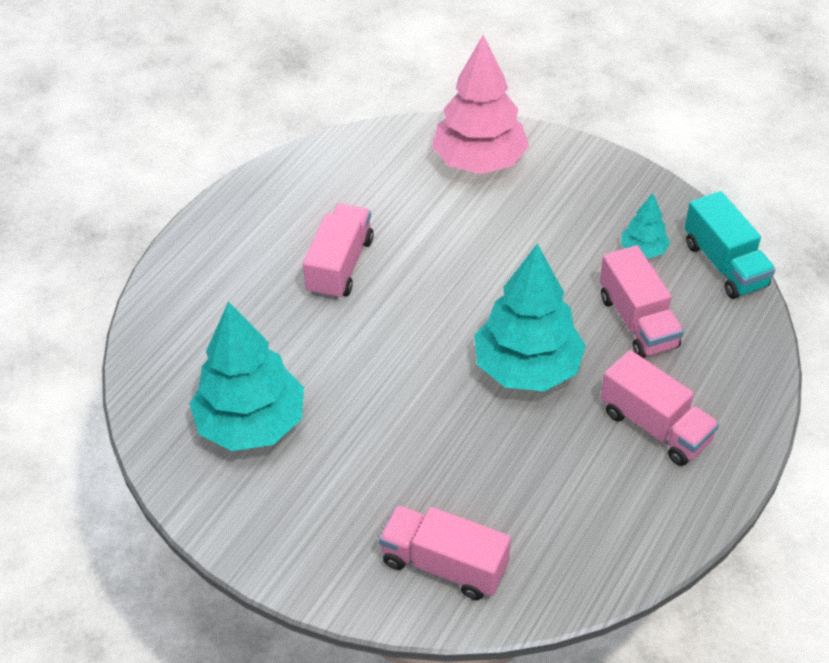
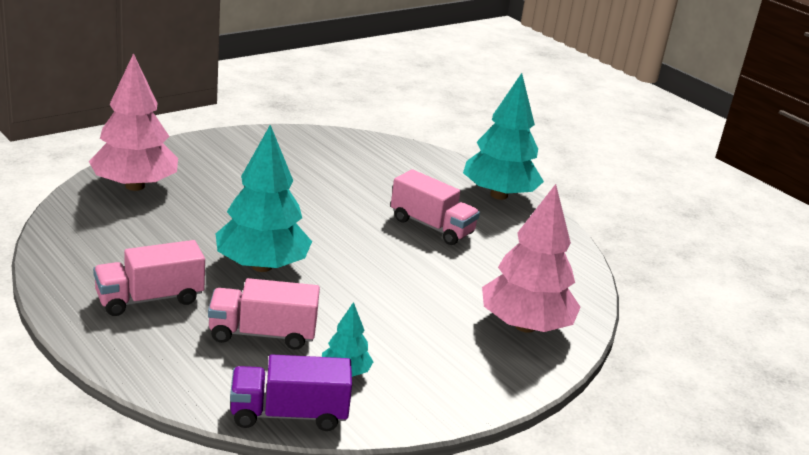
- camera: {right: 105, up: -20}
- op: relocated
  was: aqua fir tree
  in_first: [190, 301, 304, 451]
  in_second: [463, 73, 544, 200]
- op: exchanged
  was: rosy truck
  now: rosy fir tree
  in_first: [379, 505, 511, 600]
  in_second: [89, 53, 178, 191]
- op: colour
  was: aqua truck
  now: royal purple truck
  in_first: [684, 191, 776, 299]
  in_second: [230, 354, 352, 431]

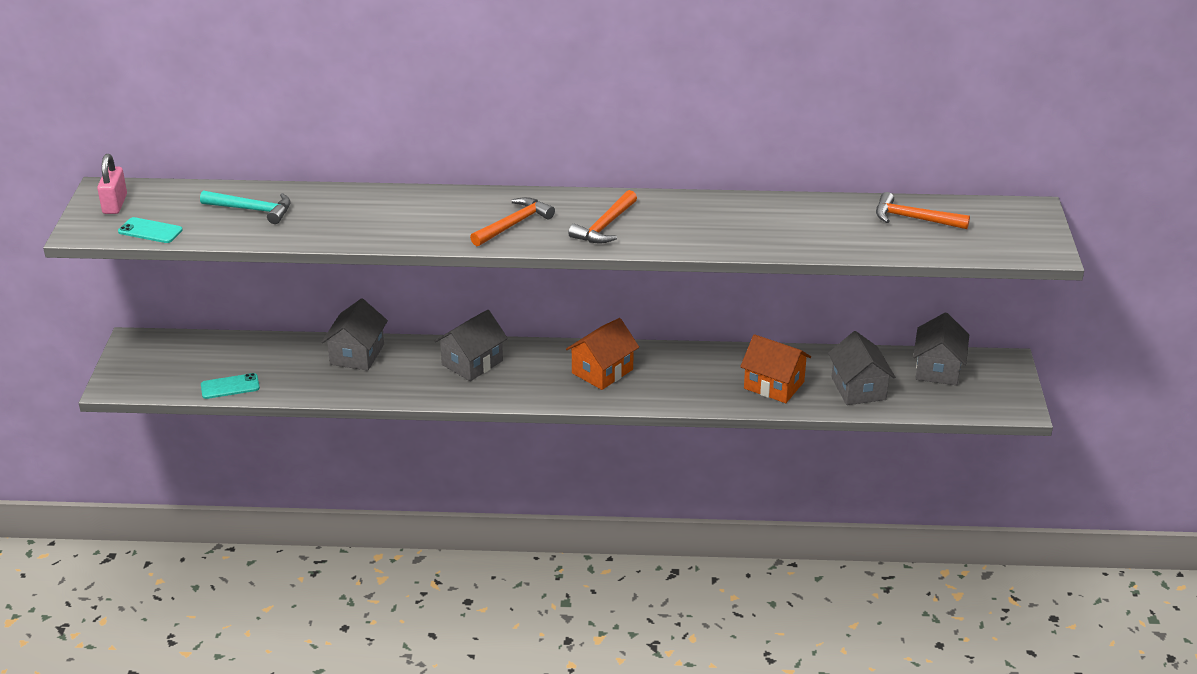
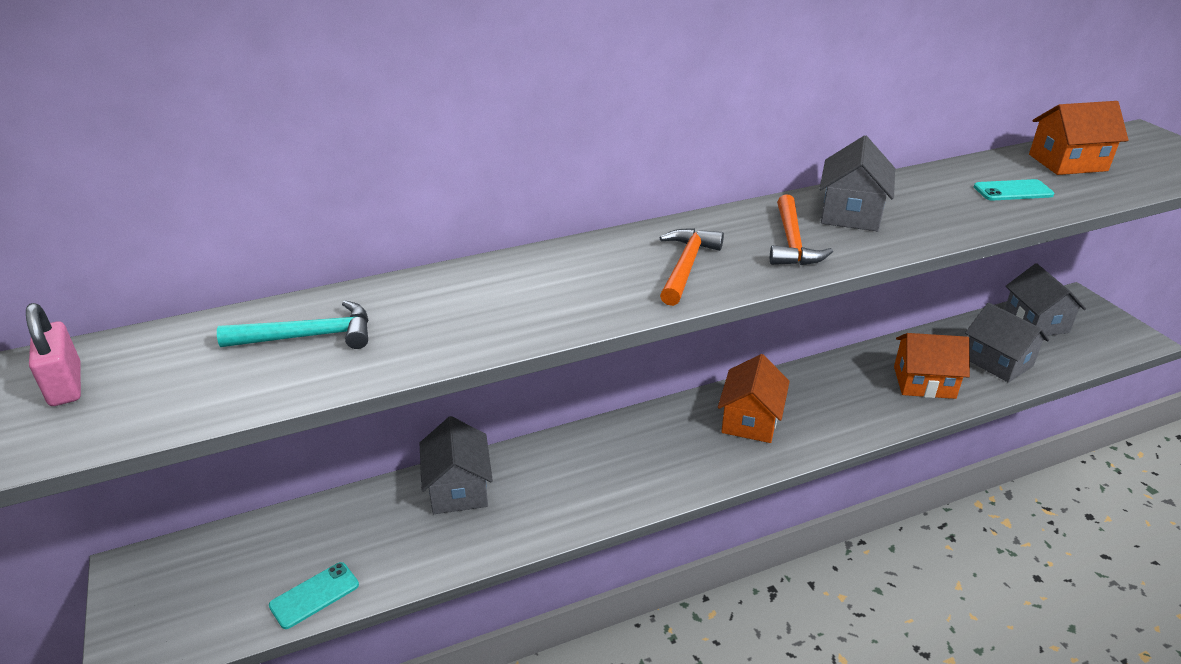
- camera: {right: -25, up: 0}
- op: relocated
  was: aqua smartphone
  in_first: [118, 217, 183, 243]
  in_second: [974, 179, 1054, 200]
- op: relocated
  was: grey house
  in_first: [435, 310, 508, 381]
  in_second: [819, 135, 895, 231]
- op: exchanged
  was: bright orange hammer
  now: bright orange house
  in_first: [876, 192, 970, 229]
  in_second: [1029, 101, 1129, 175]

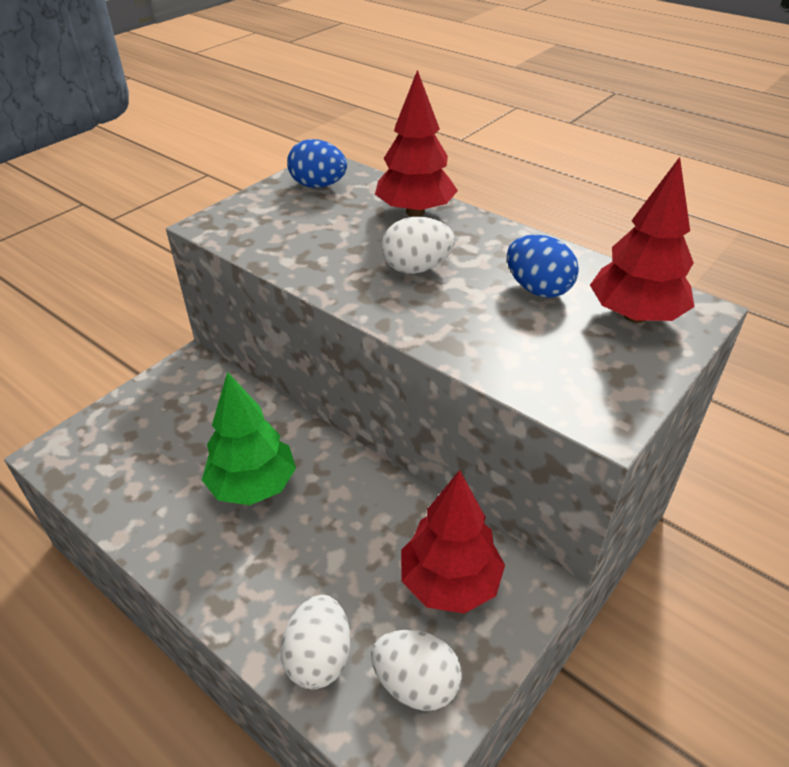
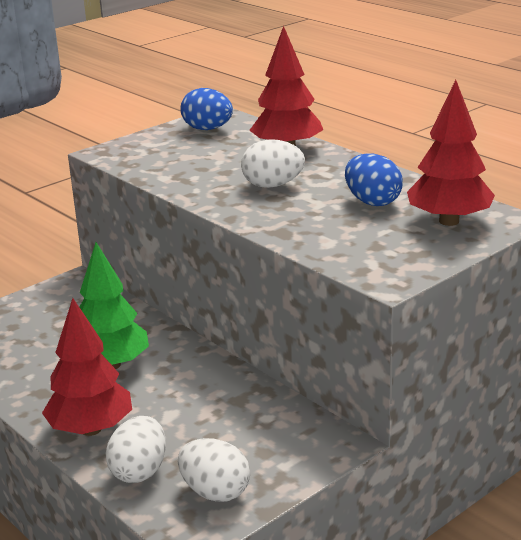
- camera: {right: 10, up: -15}
- op: relocated
  was: crimson fir tree
  in_first: [401, 470, 505, 614]
  in_second: [42, 298, 132, 436]

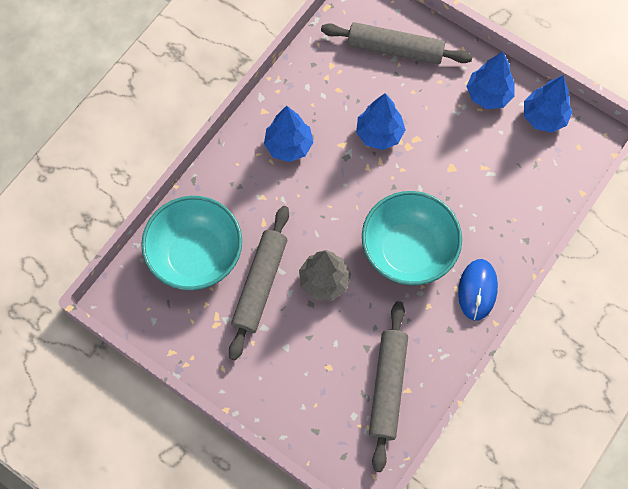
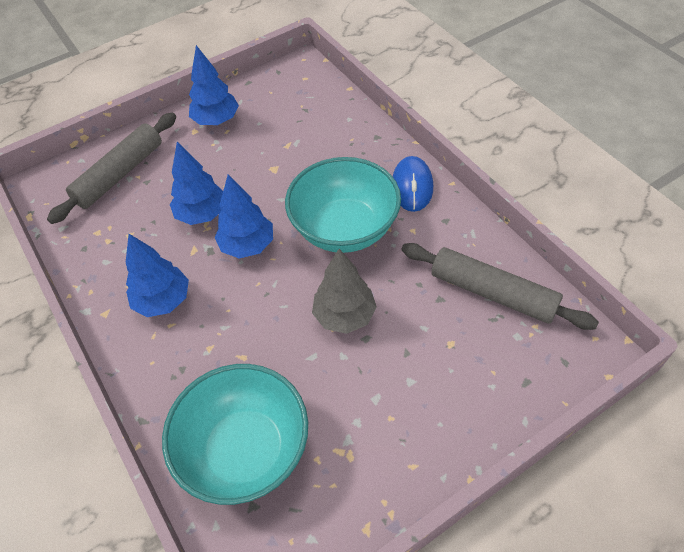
- camera: {right: -65, up: -15}
- op: missing
  was: grey dough roller
  in_first: [229, 206, 289, 360]
- op: spun
  was: blue PC mouse
  in_first: [458, 259, 498, 321]
  in_second: [393, 156, 433, 212]
  clockwise: 60
- op: relocated
  was: blue fir tree
  in_first: [524, 75, 572, 133]
  in_second: [215, 174, 273, 259]

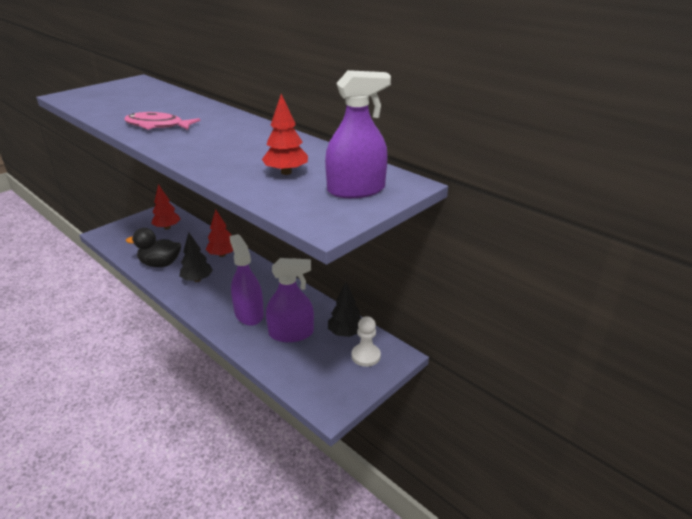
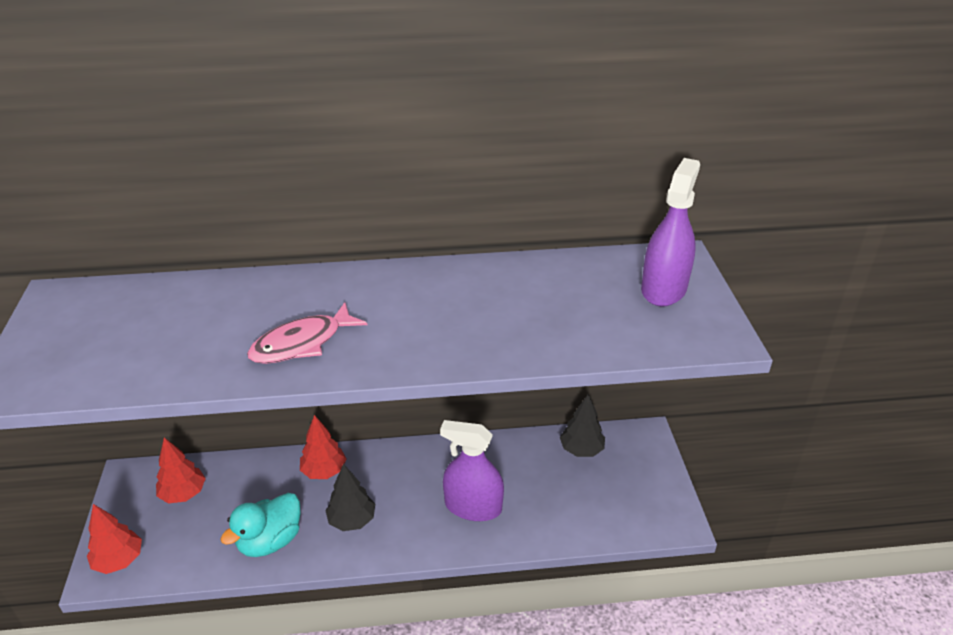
- camera: {right: -50, up: 5}
- op: colour
  was: ebony toy duck
  now: aqua toy duck
  in_first: [126, 228, 181, 267]
  in_second: [220, 493, 300, 557]
- op: relocated
  was: crimson fir tree
  in_first: [262, 94, 308, 175]
  in_second: [87, 504, 142, 574]
- op: missing
  was: royal purple sprayer
  in_first: [266, 258, 314, 342]
- op: missing
  was: pure white pawn
  in_first: [351, 316, 381, 367]

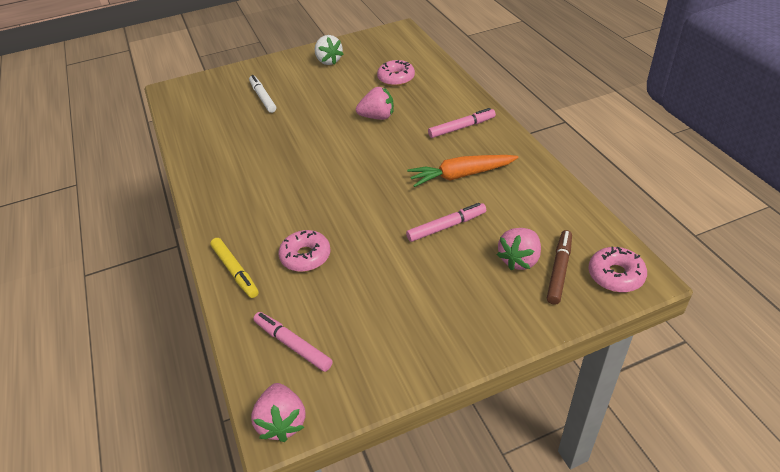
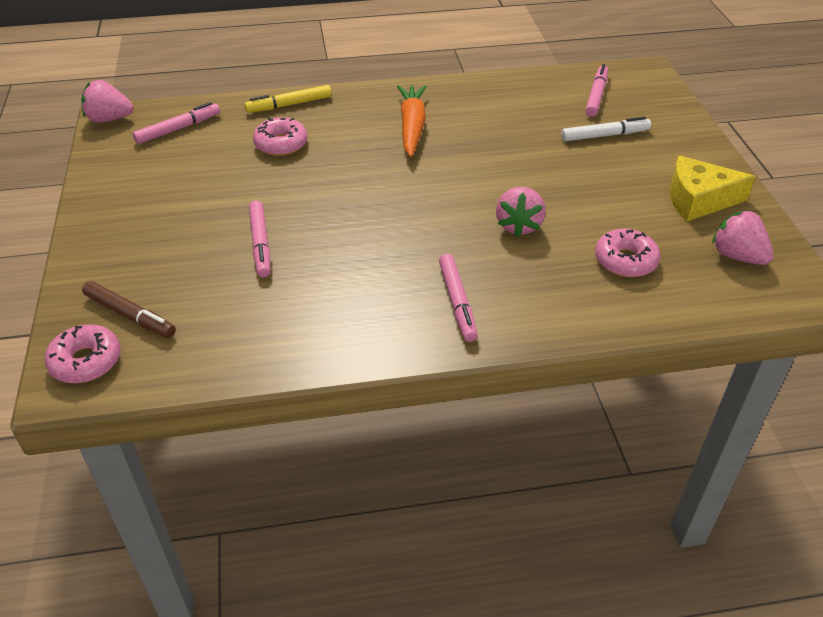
- camera: {right: 100, up: 0}
- op: exchanged
  was: pure white strawberry
  now: yellow cheese wedge
  in_first: [315, 35, 343, 65]
  in_second: [670, 156, 756, 221]
- op: relocated
  was: bright orange root vegetable
  in_first: [407, 155, 518, 187]
  in_second: [397, 85, 427, 157]
- op: relocated
  was: rosy strawberry
  in_first: [497, 228, 541, 270]
  in_second: [712, 210, 774, 265]
- op: appeared
  now: rosy felt pen
  in_second: [585, 64, 608, 117]

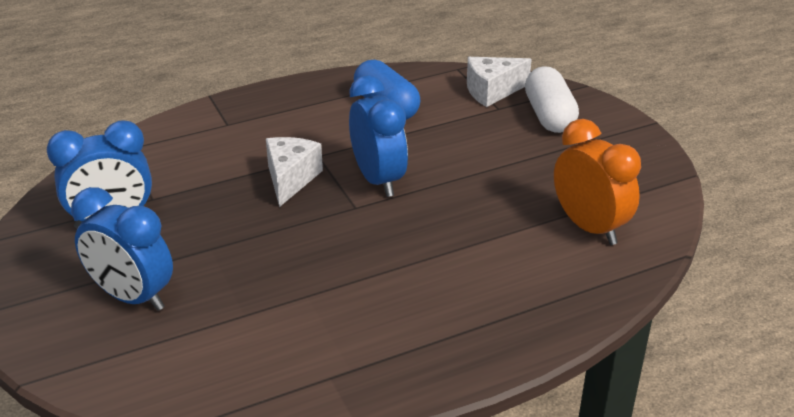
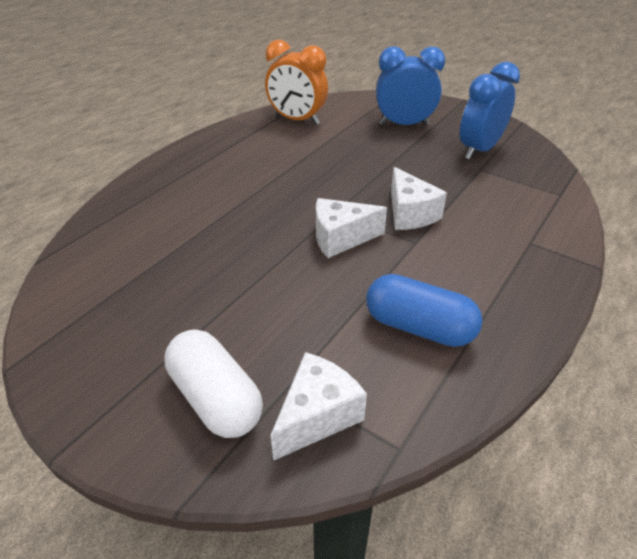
- camera: {right: 150, up: 5}
- op: exchanged
  was: blue alarm clock
  now: pure white cheese wedge
  in_first: [349, 75, 408, 197]
  in_second: [316, 198, 387, 258]
- op: relocated
  was: bright orange alarm clock
  in_first: [554, 119, 641, 245]
  in_second: [265, 40, 328, 125]

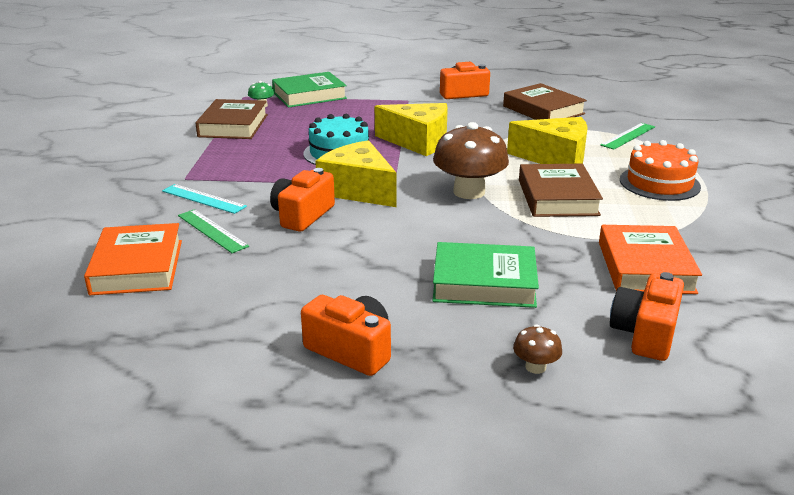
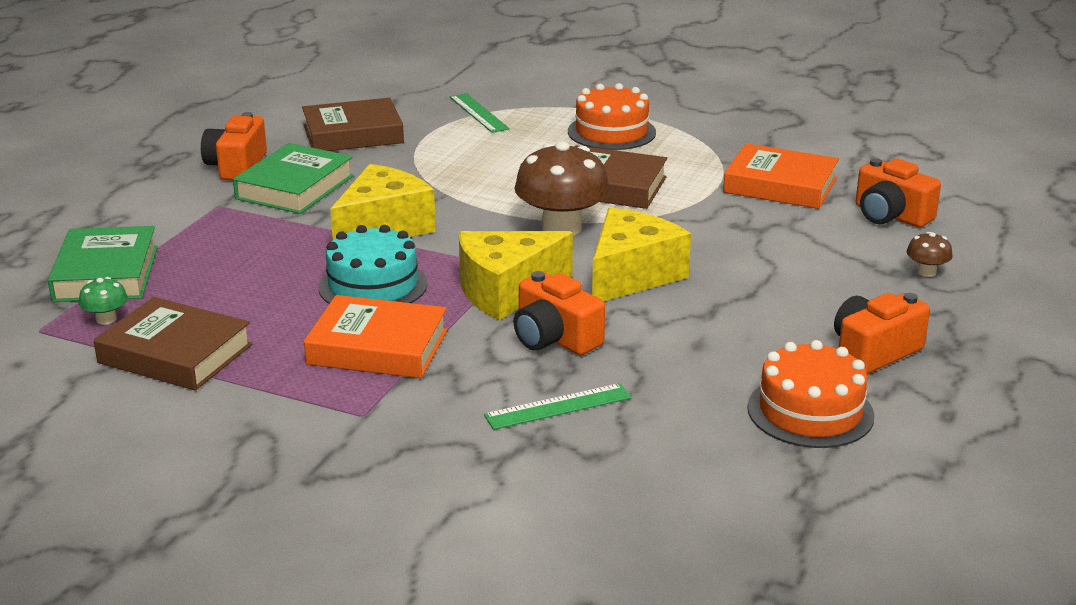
- camera: {right: -70, up: 0}
- op: relocated
  was: bright orange hardback
  in_first: [84, 223, 182, 295]
  in_second: [304, 295, 448, 378]
- op: missing
  was: aqua ruler
  in_first: [162, 184, 247, 214]
- op: relocated
  was: emerald hardback
  in_first: [432, 242, 539, 308]
  in_second: [233, 143, 354, 214]
- op: relocated
  was: yellow cheese wedge
  in_first: [507, 117, 588, 164]
  in_second: [592, 208, 691, 301]
- op: appeared
  now: bright orange gateau
  in_second: [748, 340, 875, 448]

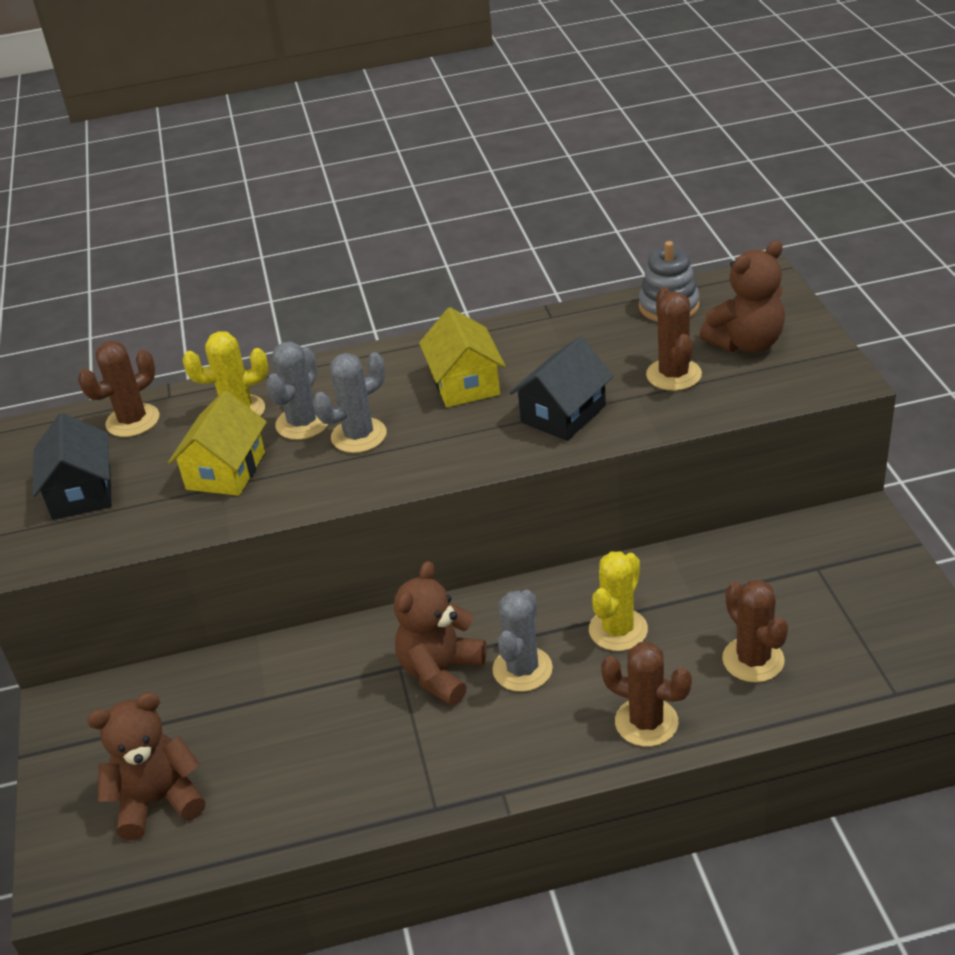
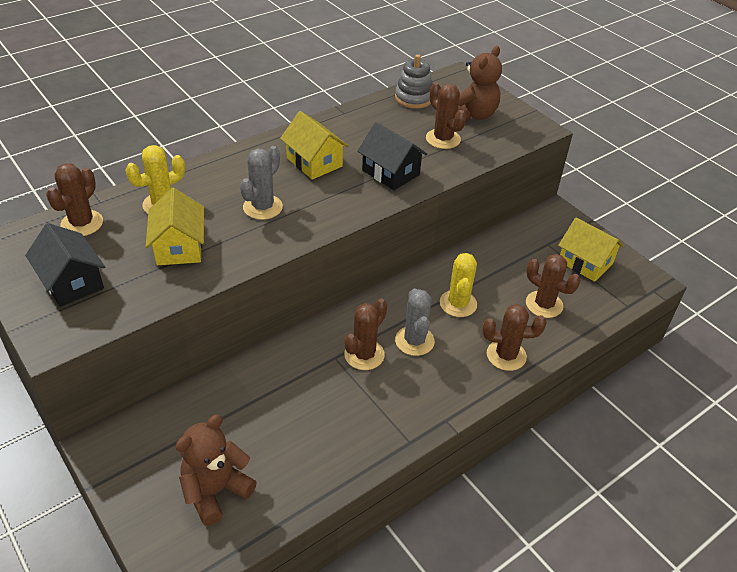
- camera: {right: -30, up: 5}
- op: missing
  was: grey prickly plant
  in_first: [266, 342, 328, 440]
- op: exchanged
  was: brown teddy bear
  now: brown prickly plant
  in_first: [394, 561, 486, 706]
  in_second: [344, 298, 387, 370]
- op: spun
  was: ebony house
  in_first: [509, 337, 613, 441]
  in_second: [357, 122, 427, 190]
  clockwise: -60
- op: appeared
  now: yellow house
  in_second: [558, 218, 624, 282]

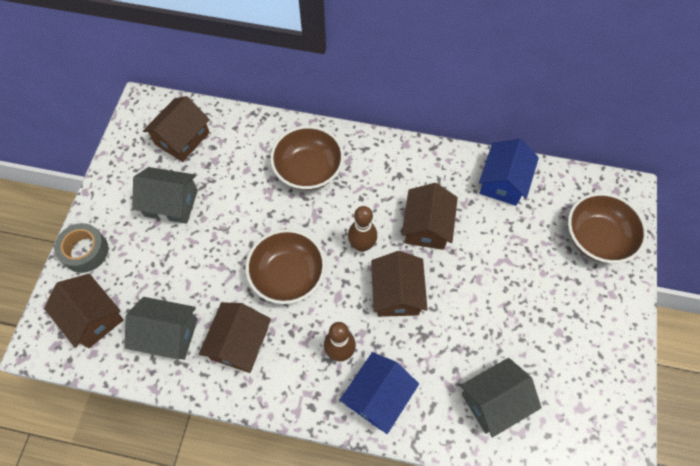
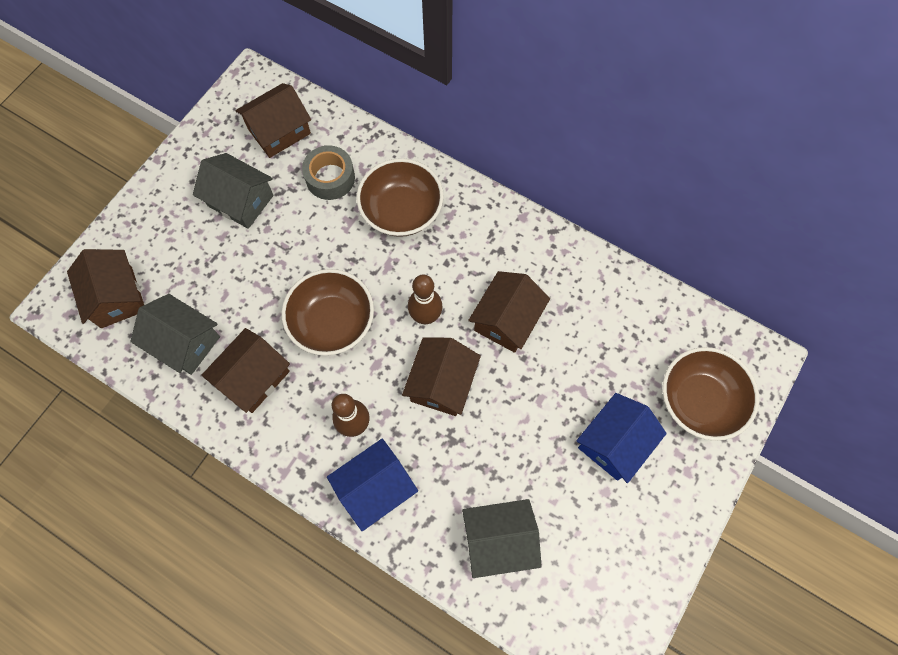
- camera: {right: 20, up: 5}
- op: relocated
  was: grey roll of tape
  in_first: [54, 223, 108, 273]
  in_second: [302, 145, 355, 200]
- op: relocated
  was: blue house
  in_first: [479, 138, 539, 206]
  in_second: [576, 393, 667, 483]

